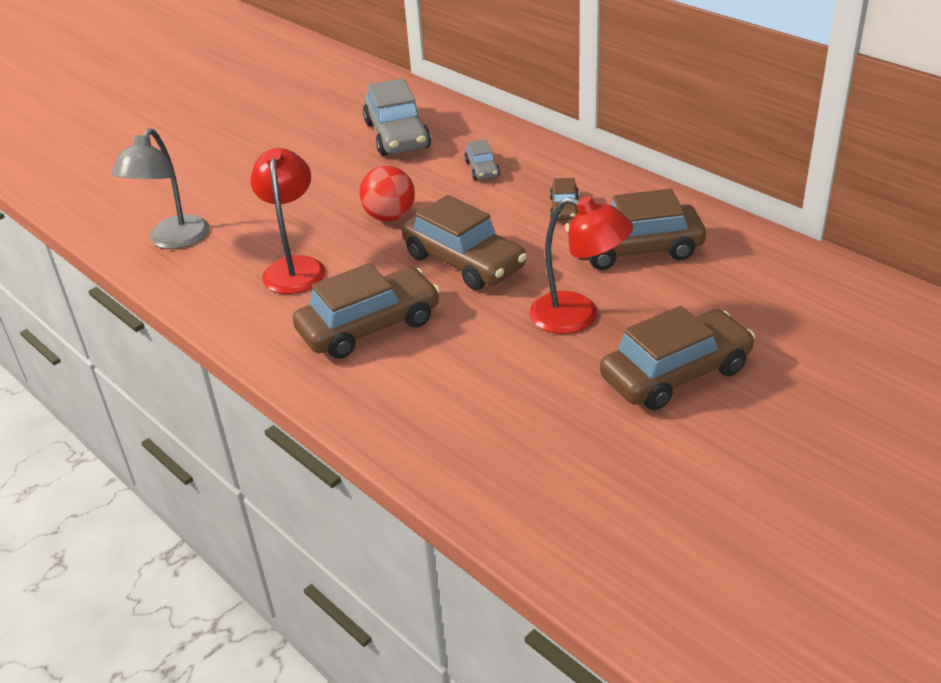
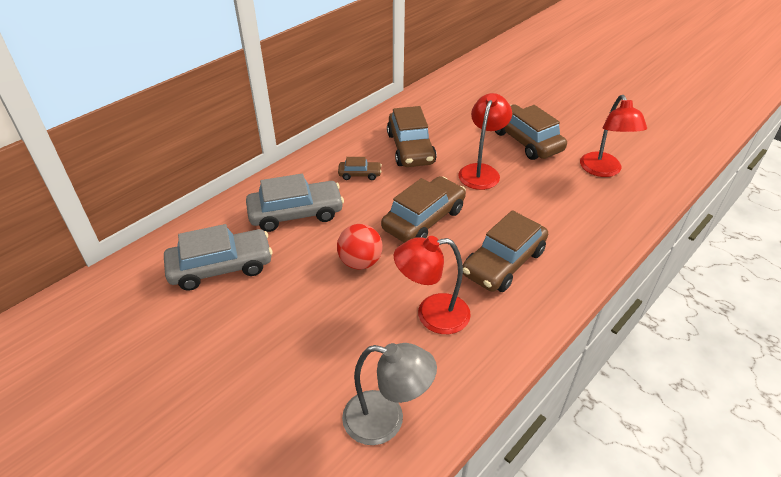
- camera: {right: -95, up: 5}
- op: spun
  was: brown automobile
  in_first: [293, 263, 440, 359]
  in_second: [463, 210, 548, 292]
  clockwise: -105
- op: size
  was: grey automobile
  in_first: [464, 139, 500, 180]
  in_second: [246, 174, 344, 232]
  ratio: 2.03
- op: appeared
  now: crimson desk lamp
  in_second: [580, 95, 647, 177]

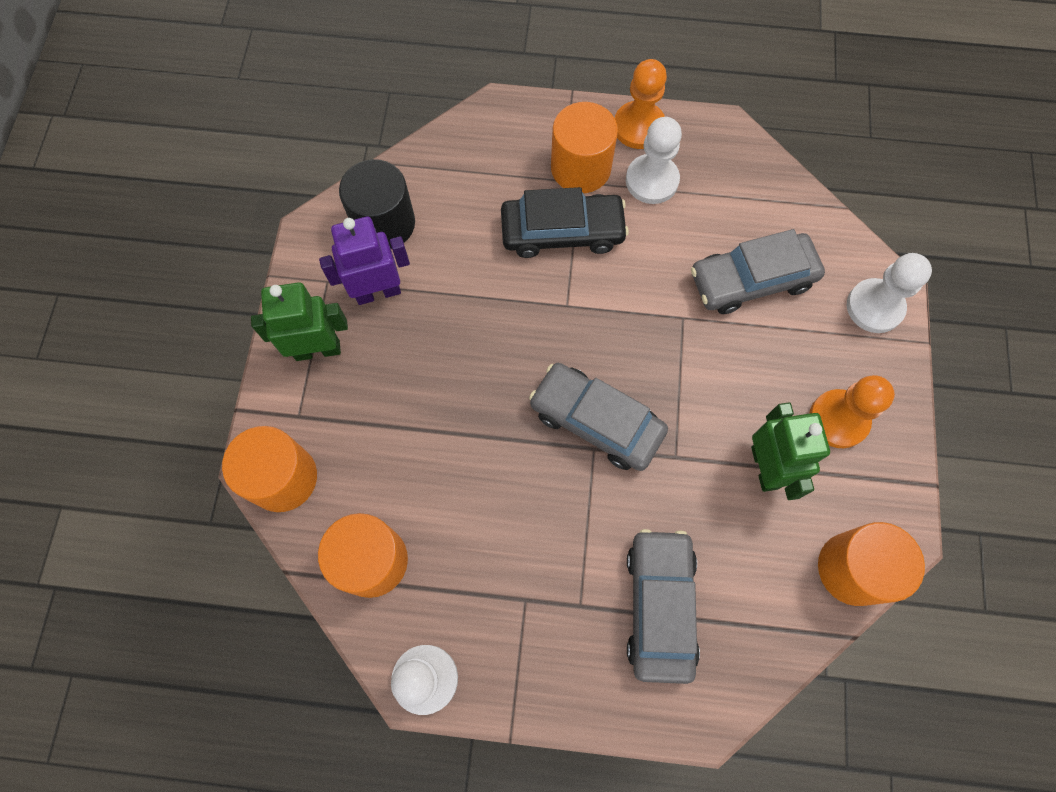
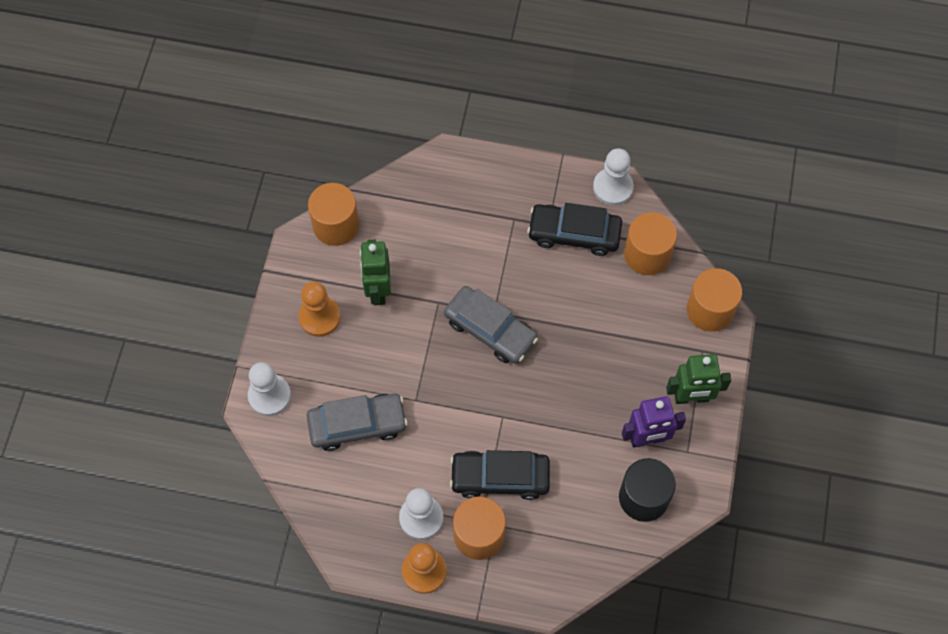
- camera: {right: -175, up: -5}
- op: missing
  was: grey automobile
  in_first: [627, 529, 700, 684]
- op: appeared
  now: ebony automobile
  in_second: [527, 203, 622, 256]

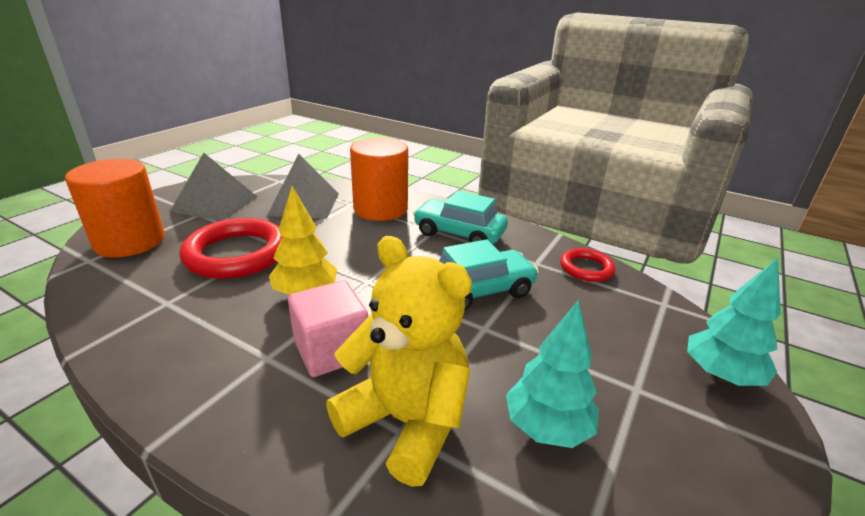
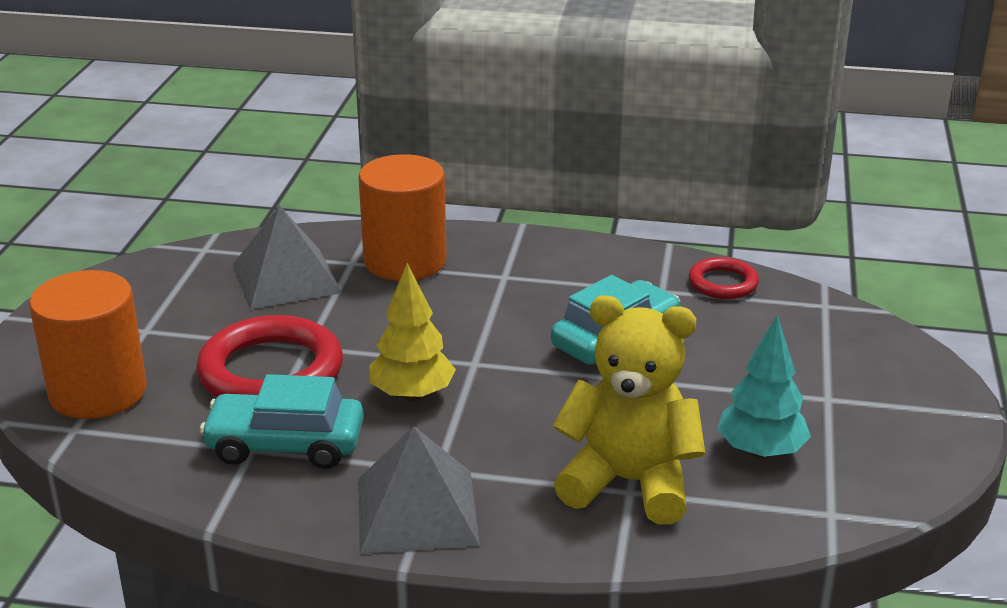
- camera: {right: -20, up: 0}
- op: relocated
  was: grey solid pyramid
  in_first: [170, 153, 257, 221]
  in_second: [359, 426, 480, 554]
- op: missing
  was: rosy cube
  in_first: [288, 280, 368, 377]
- op: relocated
  was: aqua automobile
  in_first: [413, 191, 508, 244]
  in_second: [200, 374, 364, 469]
- op: missing
  was: aqua fir tree
  in_first: [687, 258, 781, 386]

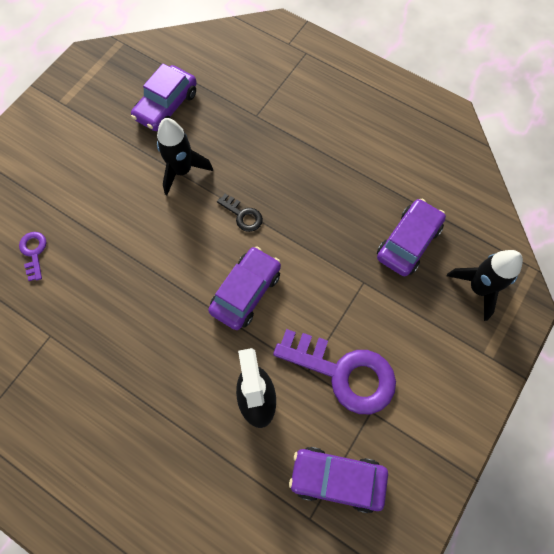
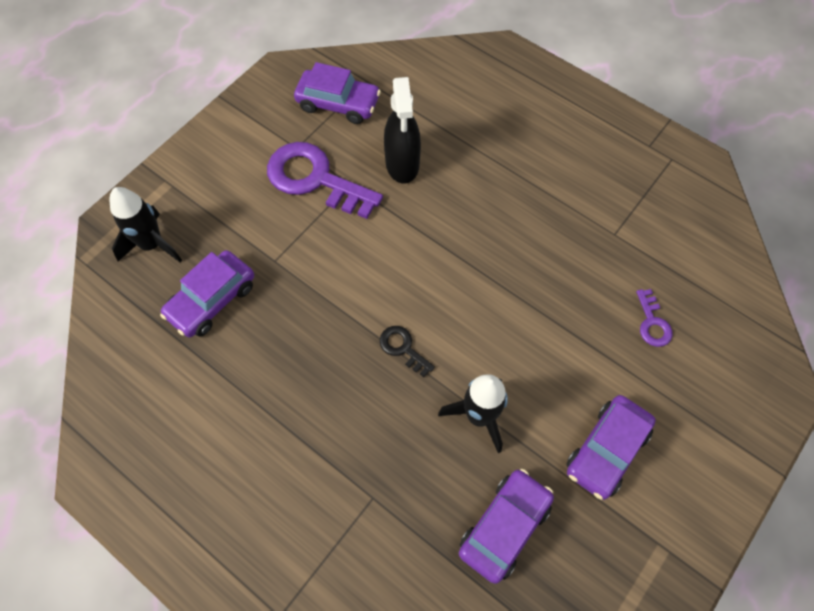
- camera: {right: -175, up: -5}
- op: relocated
  was: royal purple automobile
  in_first: [208, 247, 281, 330]
  in_second: [566, 395, 656, 500]

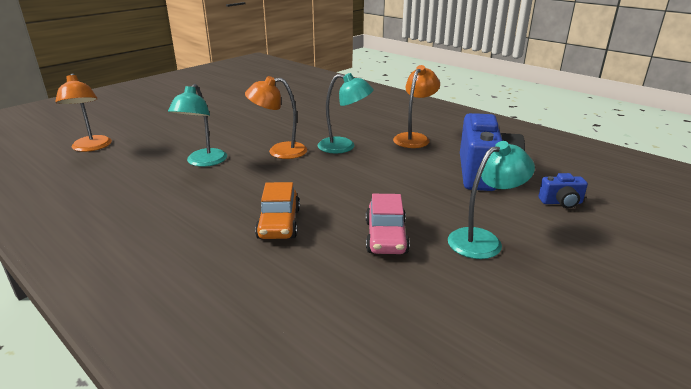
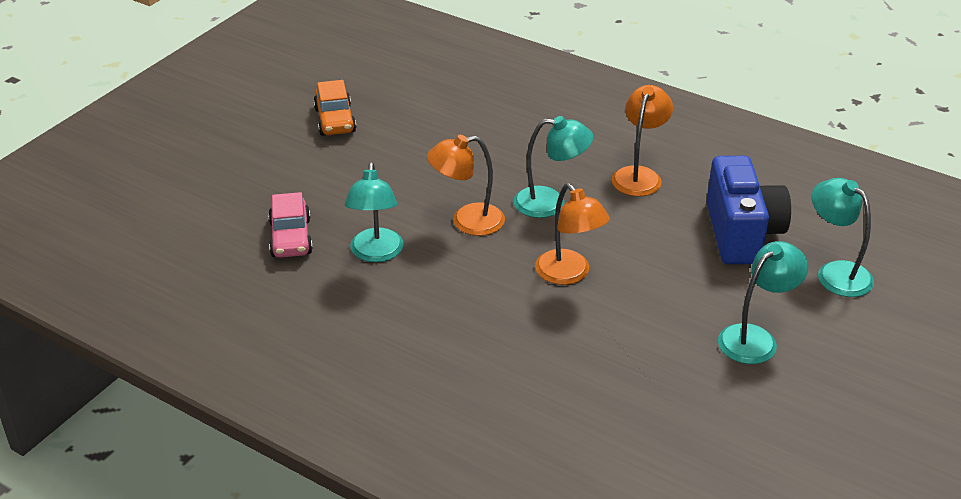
- camera: {right: -10, up: 10}
- op: relocated
  was: bright orange desk lamp
  in_first: [55, 73, 112, 152]
  in_second: [535, 183, 610, 285]
- op: relocated
  was: bright orange automobile
  in_first: [255, 182, 300, 239]
  in_second: [313, 80, 356, 136]
- op: relocated
  was: rosy automobile
  in_first: [366, 194, 410, 254]
  in_second: [268, 192, 313, 258]
- op: exchanged
  was: blue camera
  now: aqua desk lamp
  in_first: [539, 173, 588, 208]
  in_second: [812, 178, 874, 297]

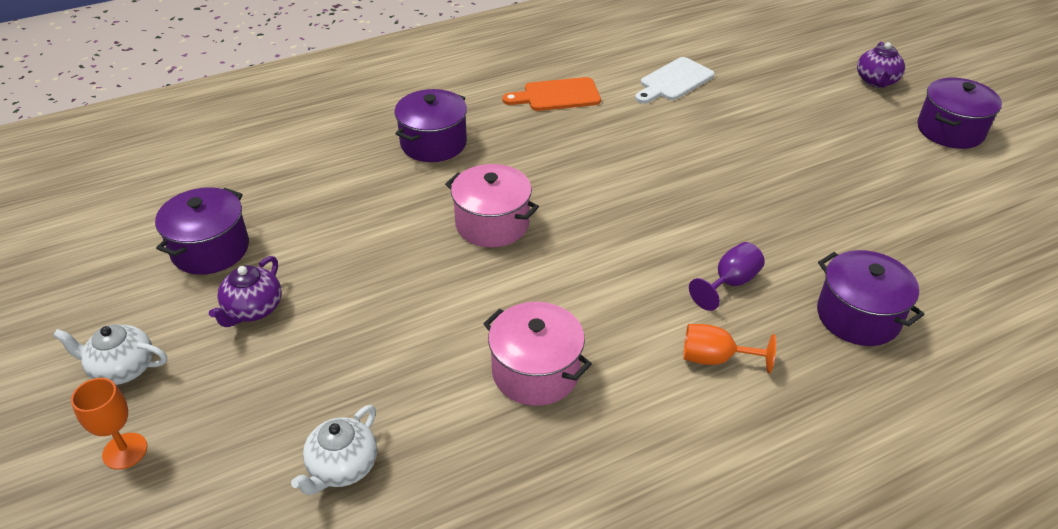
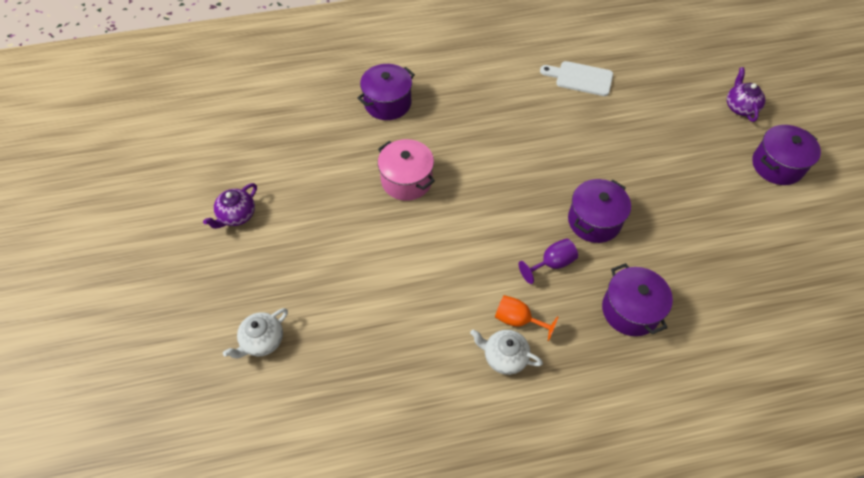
- camera: {right: 15, up: 15}
- op: relocated
  was: pure white china teapot
  in_first: [53, 325, 167, 385]
  in_second: [470, 330, 543, 375]
- op: missing
  was: bright orange goblet
  in_first: [71, 378, 147, 470]
- op: relocated
  was: royal purple cooking pot
  in_first: [155, 187, 249, 275]
  in_second: [568, 179, 631, 243]
- op: missing
  was: rosy cooking pot
  in_first: [483, 302, 592, 406]
- op: missing
  was: bright orange bread board
  in_first: [502, 77, 601, 111]
- op: spun
  was: pure white bread board
  in_first: [635, 57, 714, 104]
  in_second: [540, 61, 613, 96]
  clockwise: 45
- op: spun
  was: royal purple china teapot
  in_first: [857, 42, 905, 88]
  in_second: [727, 67, 765, 122]
  clockwise: 150

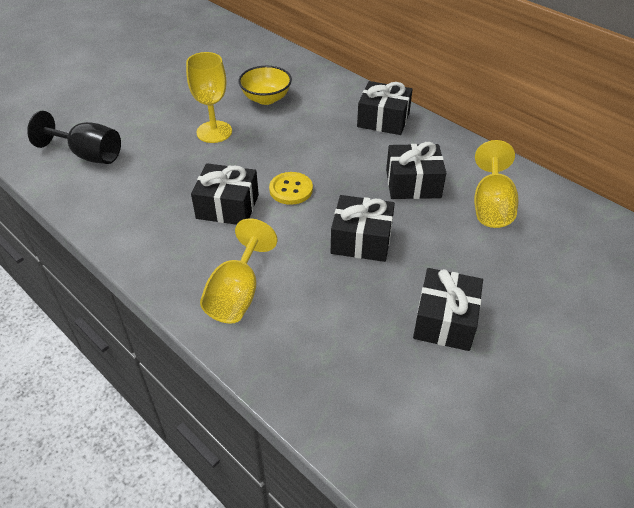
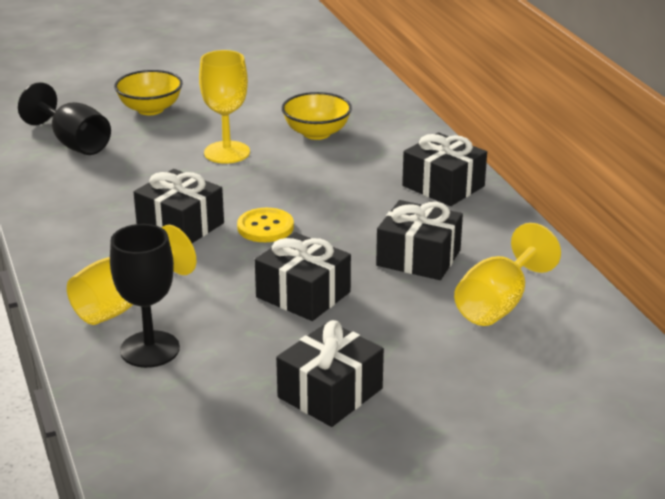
- camera: {right: 25, up: -15}
- op: appeared
  now: ebony goblet
  in_second: [110, 224, 180, 368]
- op: appeared
  now: yellow bowl
  in_second: [114, 70, 183, 115]

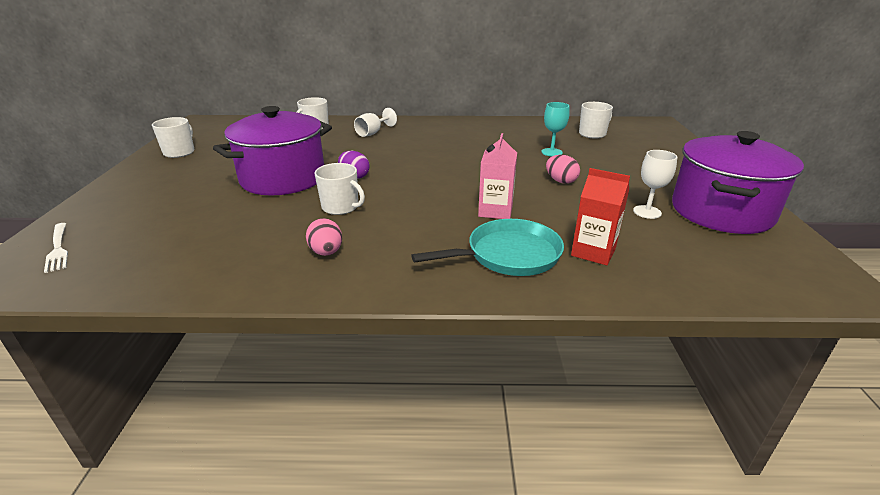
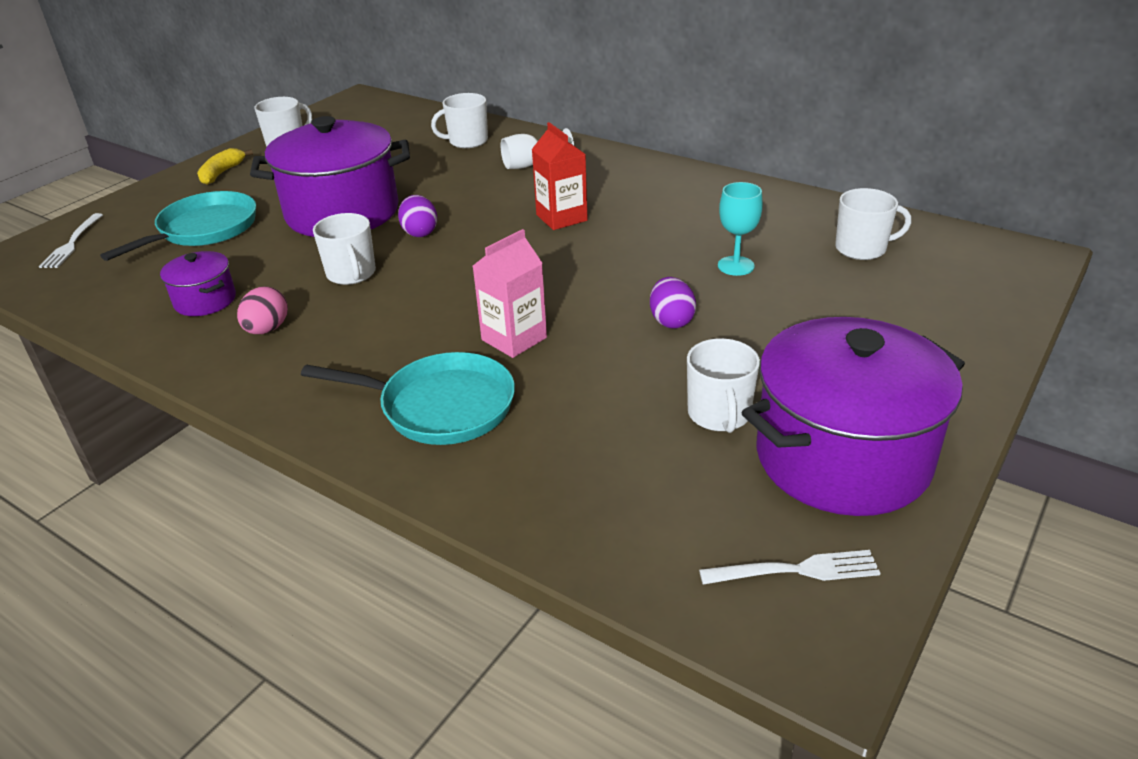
- camera: {right: 35, up: 5}
- op: colour
  was: rosy egg shape
  now: royal purple egg shape
  in_first: [546, 155, 580, 184]
  in_second: [650, 277, 696, 328]
- op: relocated
  was: crimson milk carton
  in_first: [571, 168, 630, 266]
  in_second: [532, 122, 588, 230]
- op: exchanged
  was: pure white goblet
  now: pure white mug
  in_first: [633, 150, 677, 219]
  in_second: [687, 338, 760, 433]
- op: appeared
  now: aqua skillet
  in_second: [100, 191, 256, 261]
- op: appeared
  now: royal purple cooking pot
  in_second: [160, 251, 236, 316]
- op: appeared
  now: yellow banana
  in_second: [197, 148, 253, 185]
- op: appeared
  now: pure white dinner fork
  in_second: [699, 550, 880, 584]

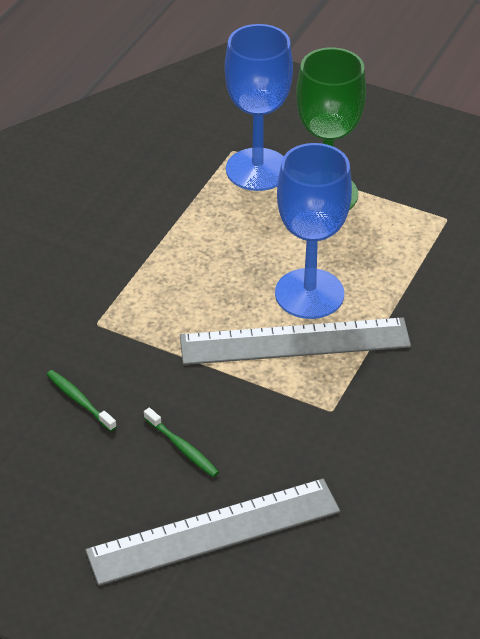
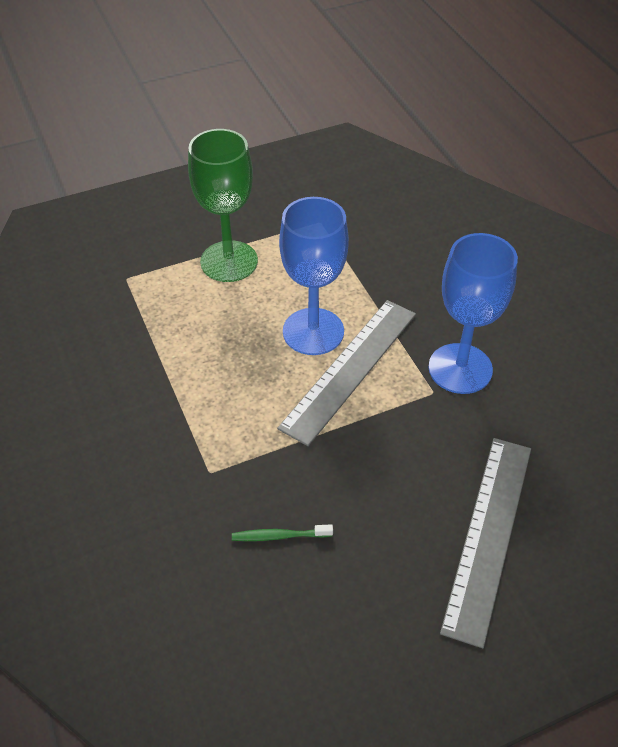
- camera: {right: -50, up: 5}
- op: missing
  was: emerald tooth brush
  in_first: [144, 408, 219, 477]
- op: relocated
  was: blue goblet
  in_first: [225, 24, 293, 191]
  in_second: [428, 233, 518, 394]

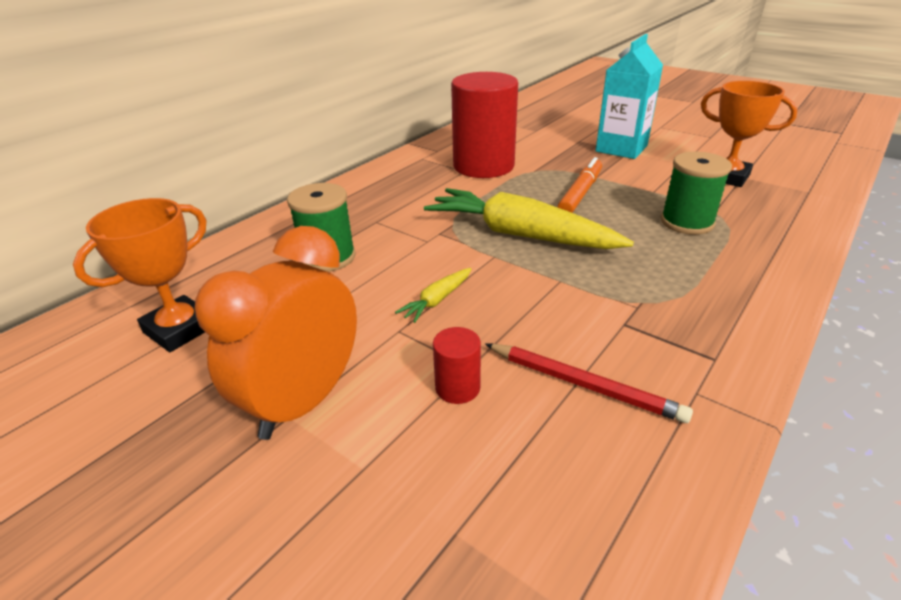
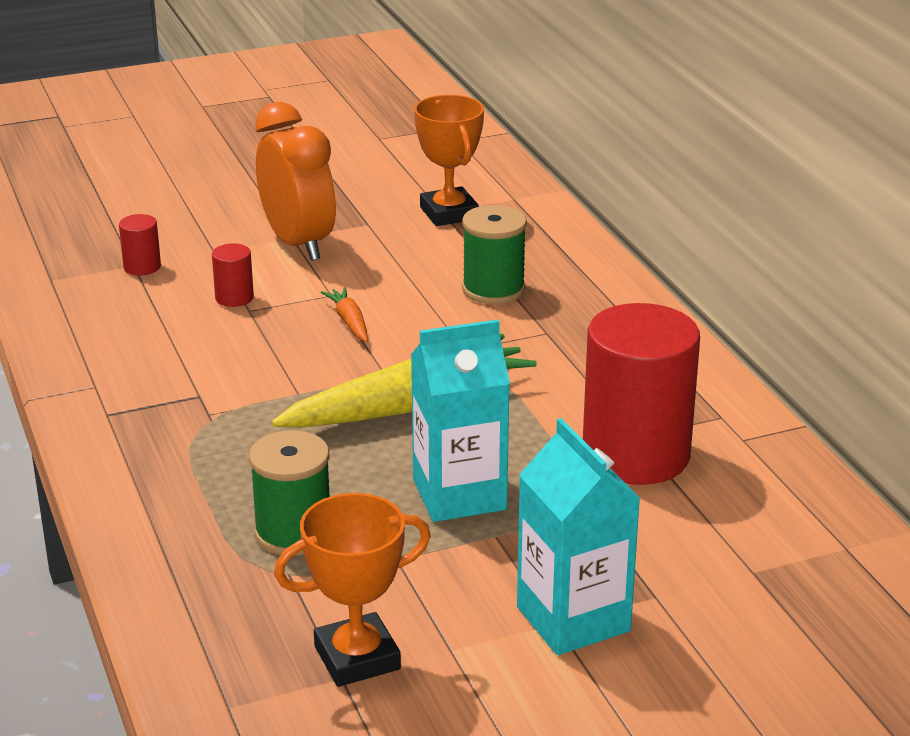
- camera: {right: 120, up: -5}
- op: colour
  was: yellow root vegetable
  now: bright orange root vegetable
  in_first: [395, 268, 471, 323]
  in_second: [321, 287, 368, 342]
- op: missing
  was: crimson lead pencil
  in_first: [485, 344, 693, 423]
- op: exchanged
  was: bright orange felt pen
  now: aqua milk carton
  in_first: [557, 157, 602, 213]
  in_second: [411, 320, 510, 522]
- op: appeared
  now: crimson solid cylinder
  in_second: [119, 214, 161, 276]

